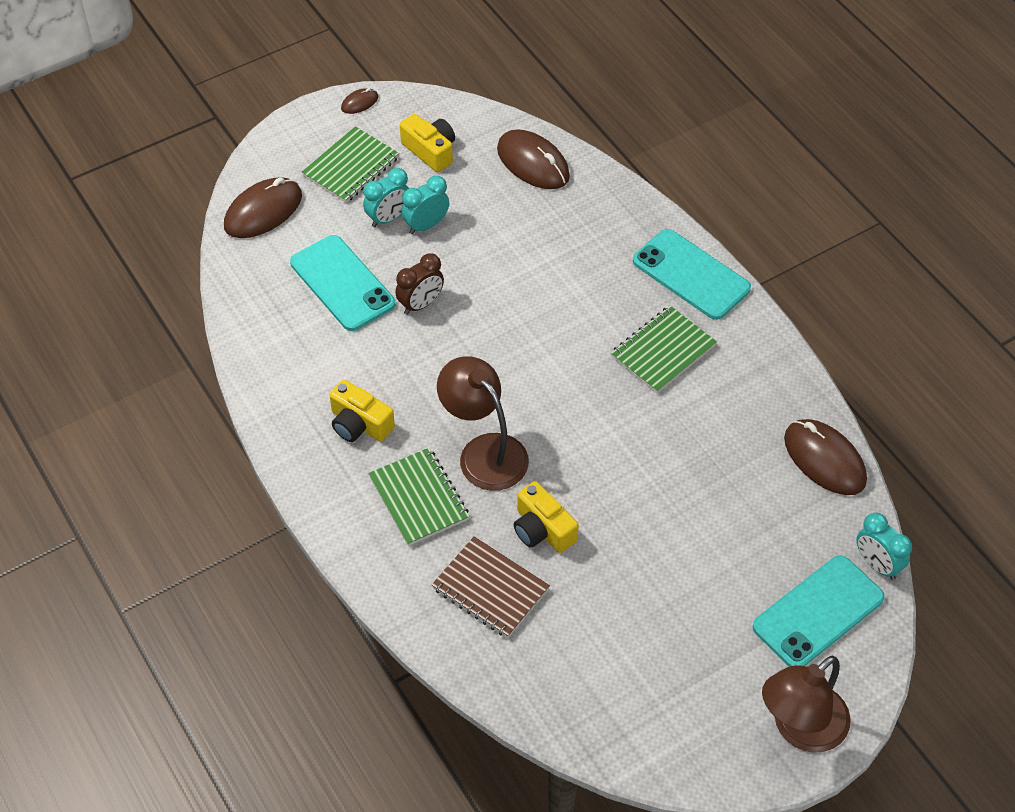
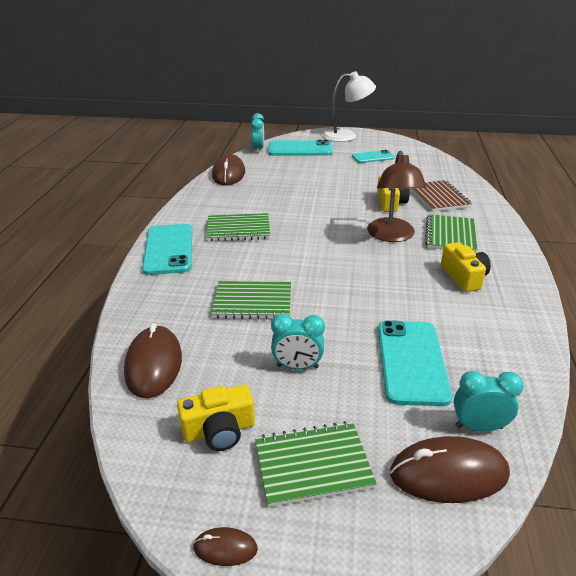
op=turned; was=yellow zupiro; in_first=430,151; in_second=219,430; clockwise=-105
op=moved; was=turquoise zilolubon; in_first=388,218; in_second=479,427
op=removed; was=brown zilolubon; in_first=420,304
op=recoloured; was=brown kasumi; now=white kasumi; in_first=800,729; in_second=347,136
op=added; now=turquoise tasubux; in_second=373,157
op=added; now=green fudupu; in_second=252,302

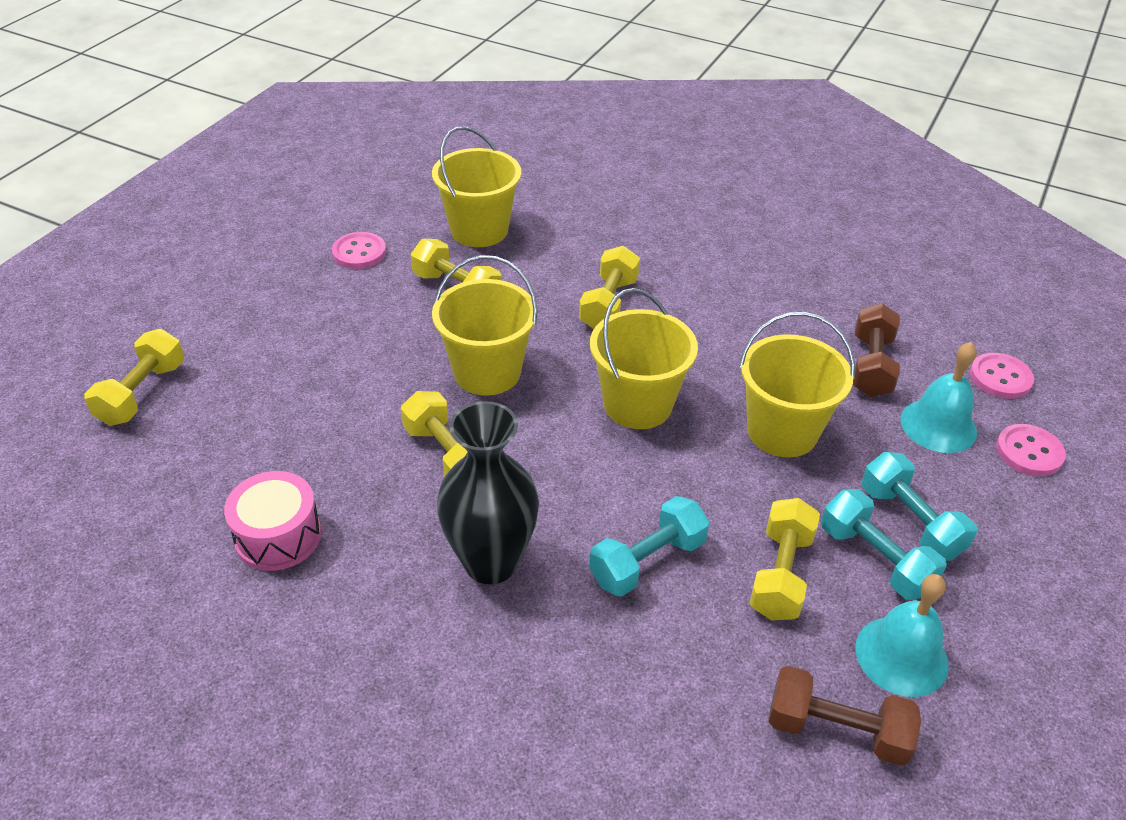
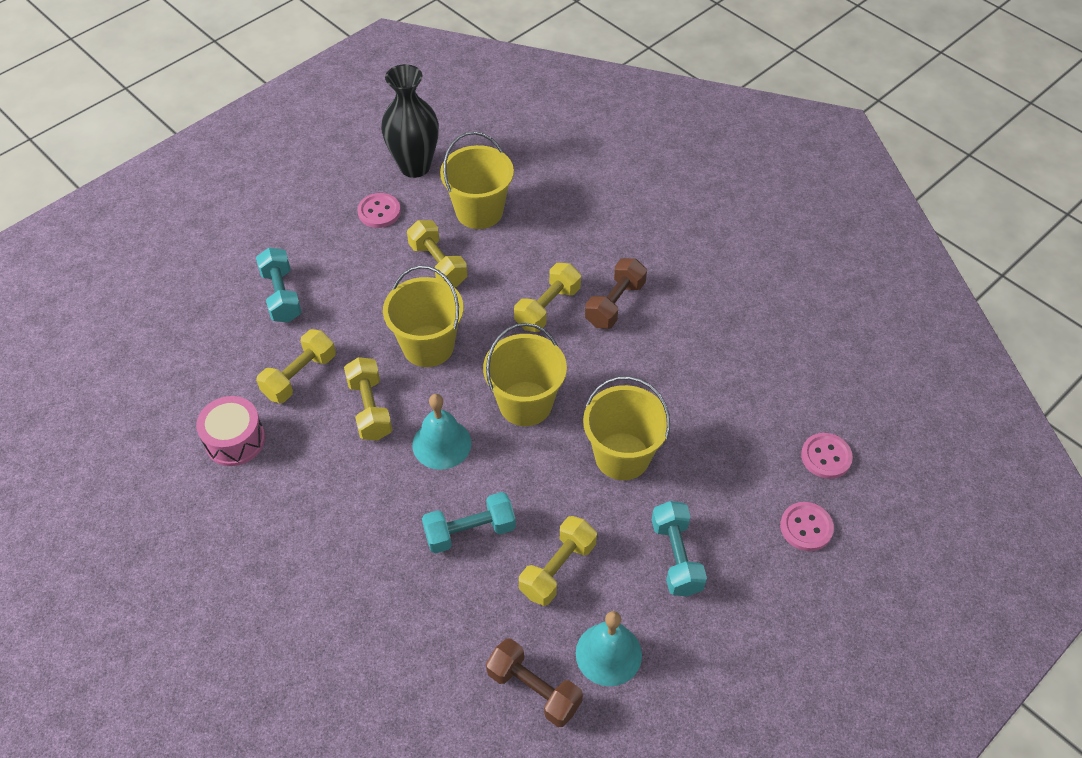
op=moved; was=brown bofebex; in_first=871,366; in_second=615,304
op=moved; was=yellow bofebex; in_first=142,393; in_second=300,376
op=moved; was=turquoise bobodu; in_first=938,425; in_second=441,444
op=moved; was=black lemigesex; in_first=491,562; in_second=415,166
op=moved; was=turquoise bofebex; in_first=875,559; in_second=281,295

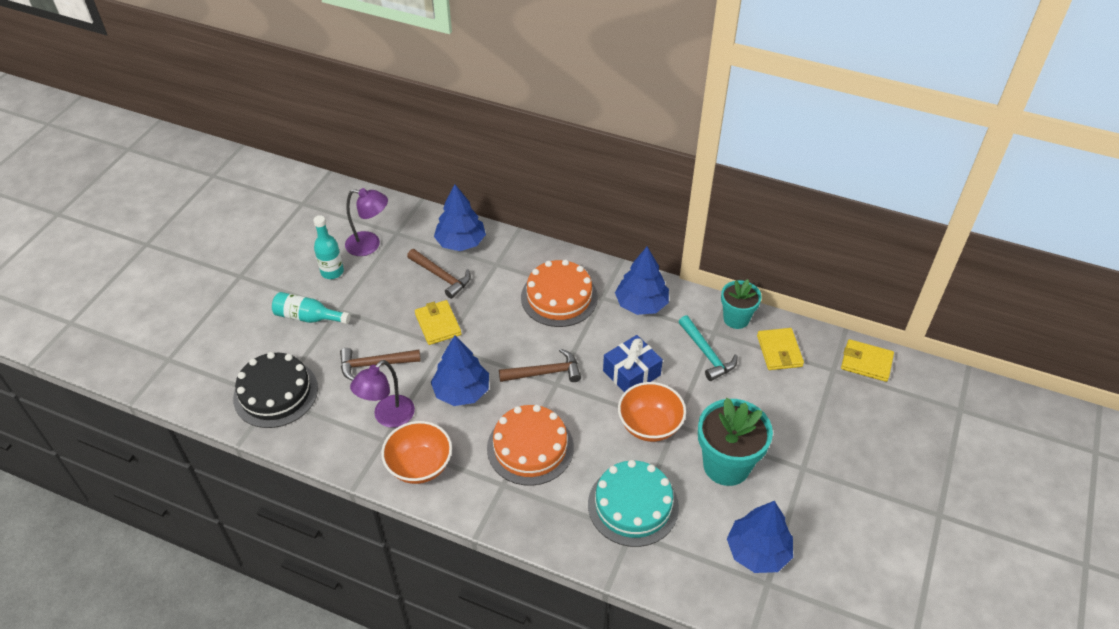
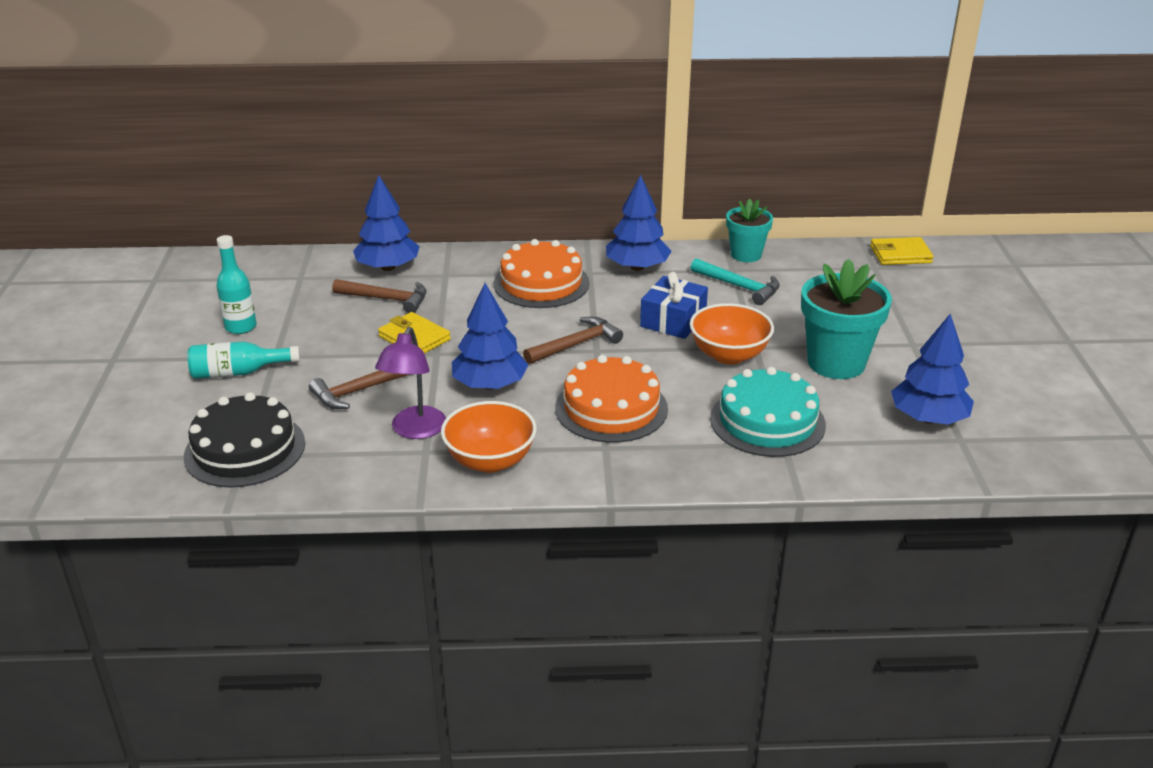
op=removed; was=purple kasumi; in_first=370,245
op=removed; was=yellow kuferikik; in_first=779,351

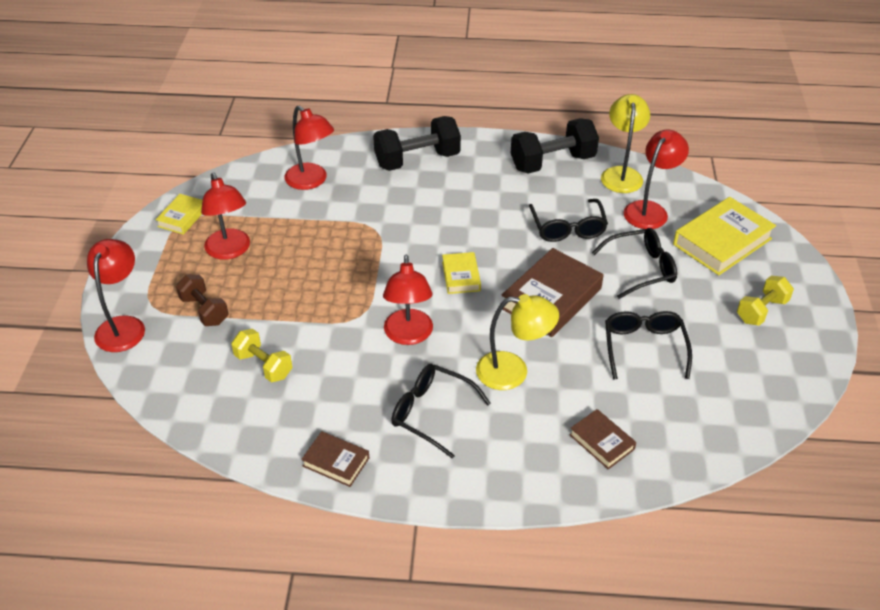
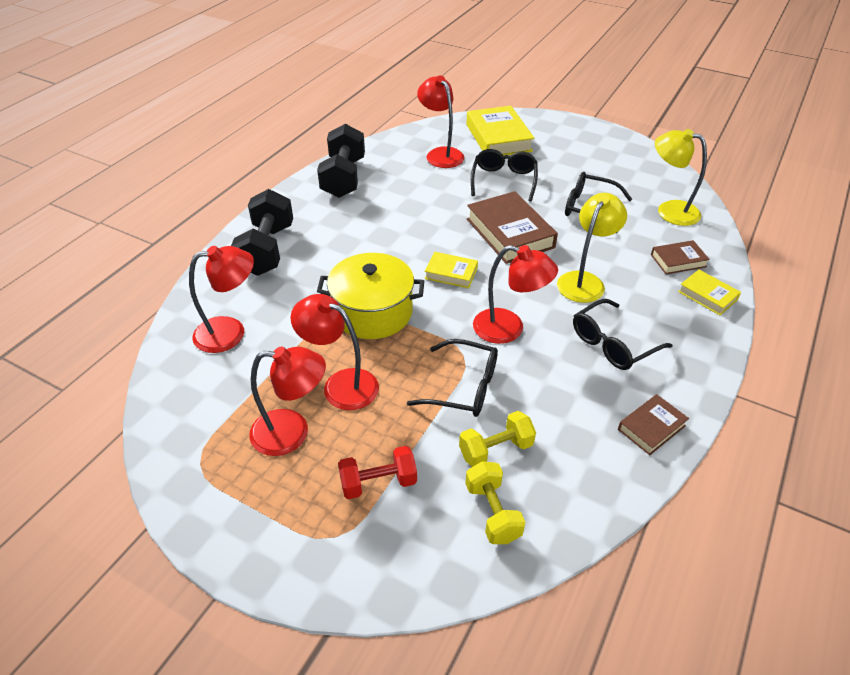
op=moved; was=yellow kasumi; in_first=621,174; in_second=669,210
op=moved; was=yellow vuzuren; in_first=182,217; in_second=707,295
op=moved; was=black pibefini; in_first=568,228; in_second=464,387
op=moved; was=red kasumi; in_first=123,326; in_second=341,384
op=recoloured; was=brown bofebex; now=red bofebex; in_first=204,310; in_second=378,483
op=moved; was=yellow bofebex; in_first=761,311; in_second=492,512
op=added; now=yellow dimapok; in_second=372,312

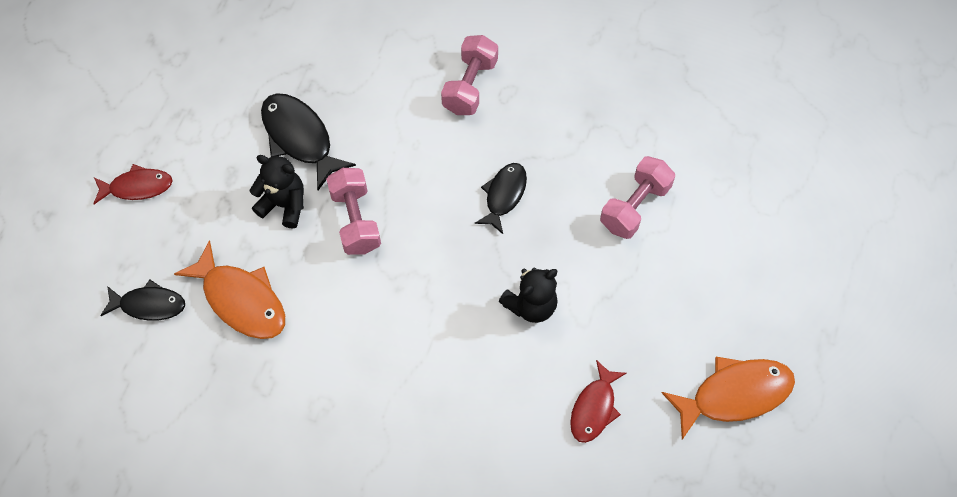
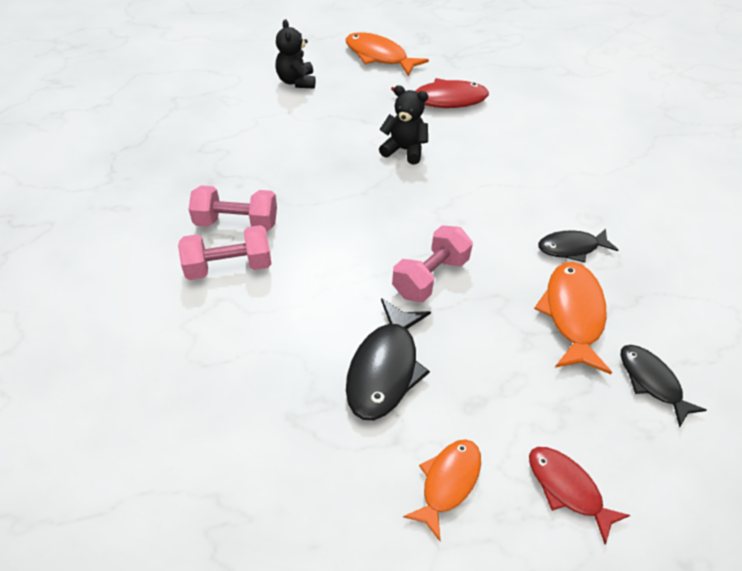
op=moved; was=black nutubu; in_first=284,204; in_second=296,82
op=moved; was=pink bofebex; in_first=634,206; in_second=236,223
op=moved; was=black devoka; in_first=504,195; in_second=571,248
op=resized; was=red devoka; in_first=594,408; in_second=444,100; ratio=1.54
op=added; now=orange devoka; in_second=448,482

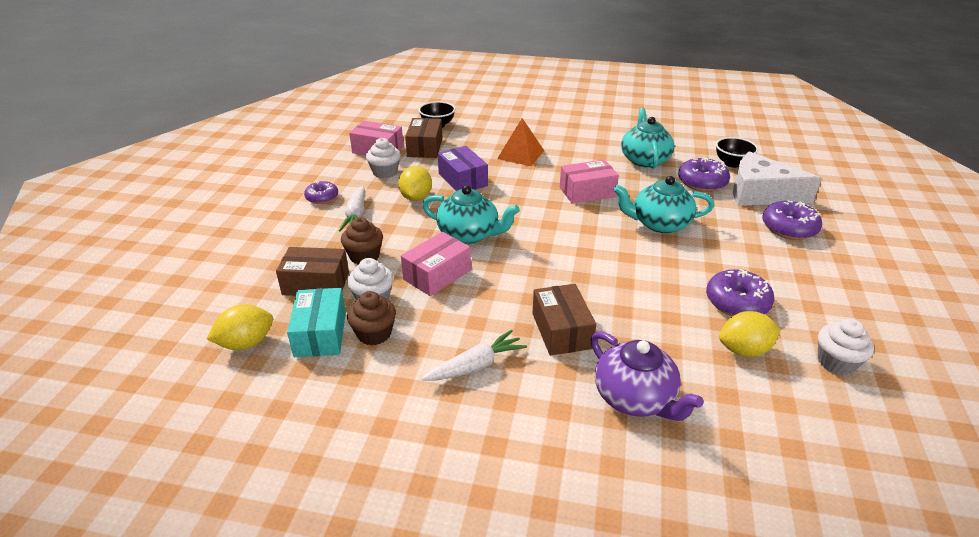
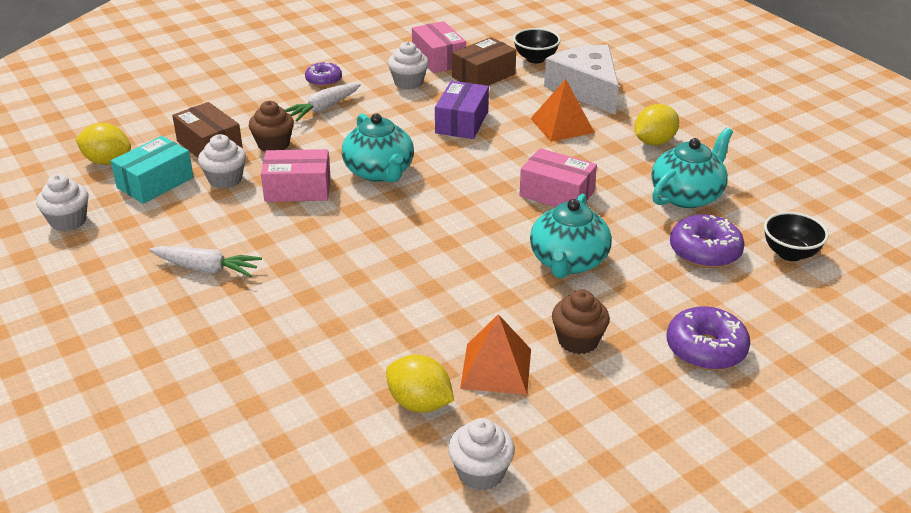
op=moved; was=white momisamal; in_first=761,193; in_second=586,89
op=moved; was=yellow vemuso; in_first=416,197; in_second=654,142
op=turned; was=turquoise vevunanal; in_first=659,224; in_second=568,262; clockwise=-120
op=replaced; was=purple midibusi; now=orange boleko; in_first=737,302; in_second=496,368
op=removed; was=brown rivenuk; in_first=561,331
op=moved; was=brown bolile; in_first=374,334; in_second=578,340
op=removed; was=purple vevunanal; in_first=635,398
op=added; now=white bolile; in_second=68,221

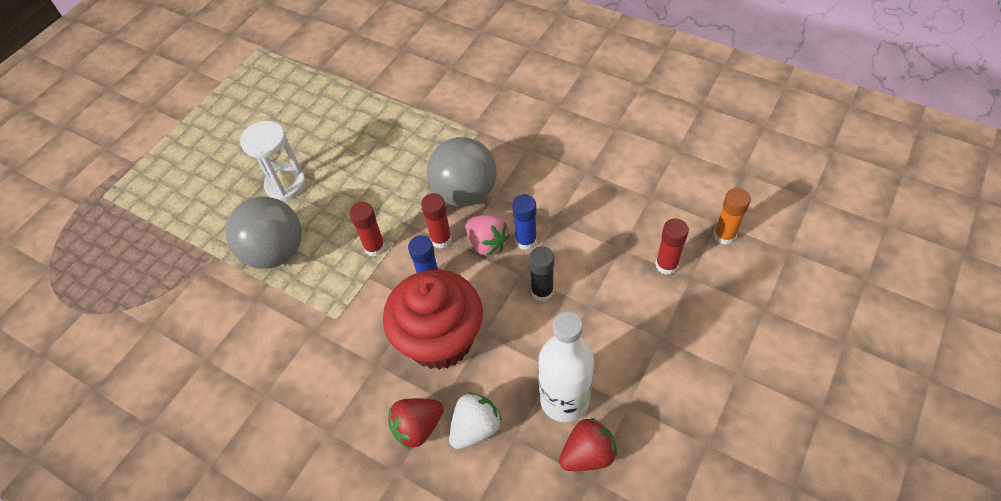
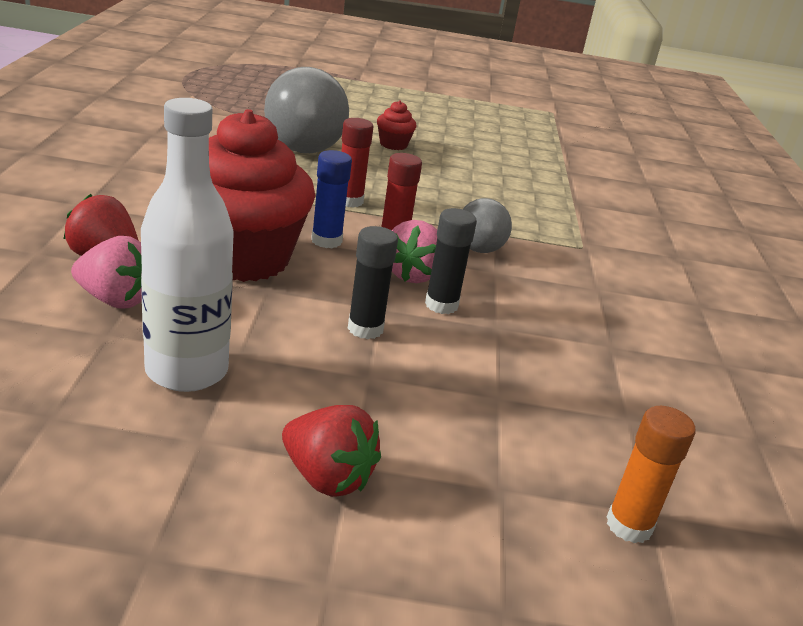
op=replaced; was=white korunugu; now=red bolile; in_first=286,184; in_second=393,144
op=resized; was=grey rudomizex; in_first=465,193; in_second=479,249; ratio=0.55
op=recoloured; was=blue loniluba; now=black loniluba; in_first=526,241; in_second=441,305
op=removed; was=red loniluba; in_first=666,265
op=recoloured; was=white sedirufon; now=pink sedirufon; in_first=475,428; in_second=116,300
op=moved; was=red sedirufon; in_first=587,454; in_second=327,477

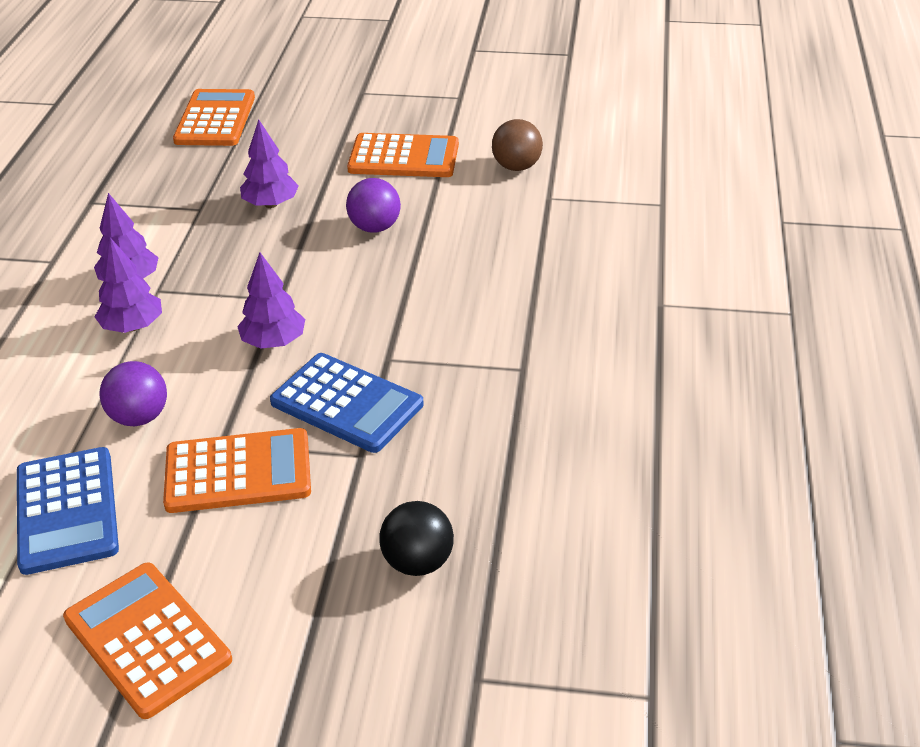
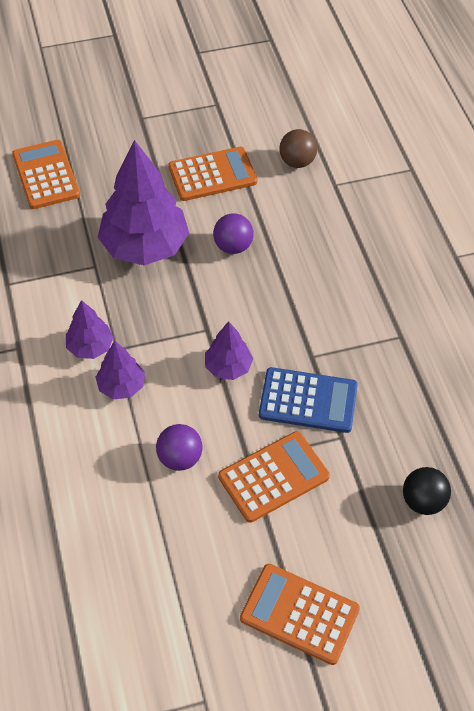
op=resized; was=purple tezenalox; in_first=271,204; in_second=145,246; ratio=2.0
op=removed; was=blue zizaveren; in_first=66,510

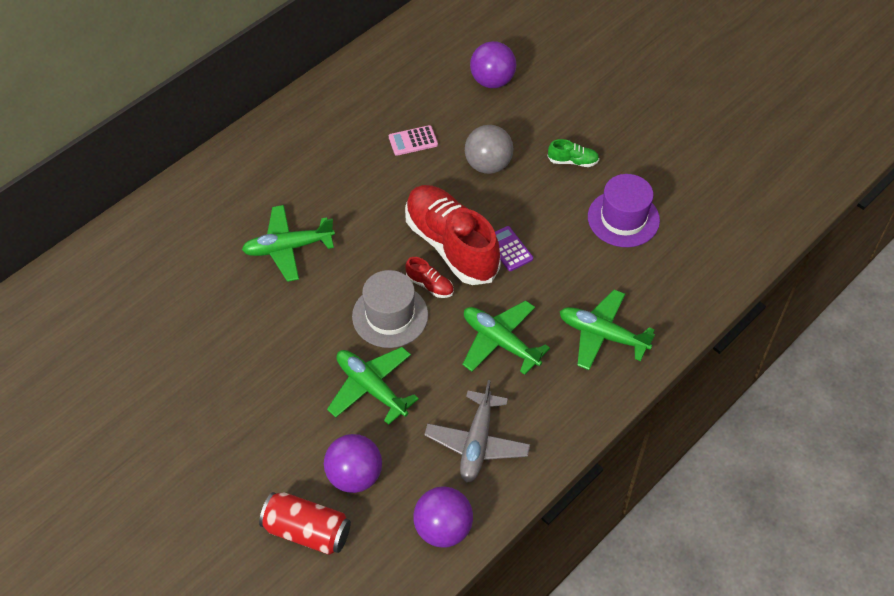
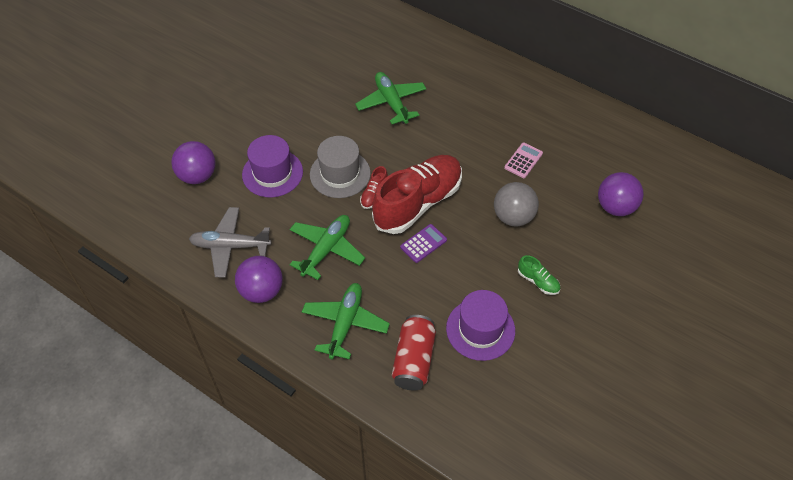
op=turned; was=pink zizaveren; in_first=413,141; in_second=523,161; clockwise=60
op=turned; was=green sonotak; in_first=573,161; in_second=538,281; clockwise=-45
op=replaced; was=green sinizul; now=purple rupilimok; in_first=371,388; in_second=272,173
op=moved; was=purple rudomizex; in_first=443,528; in_second=262,291
op=moved; was=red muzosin; in_first=307,531; in_second=414,360

